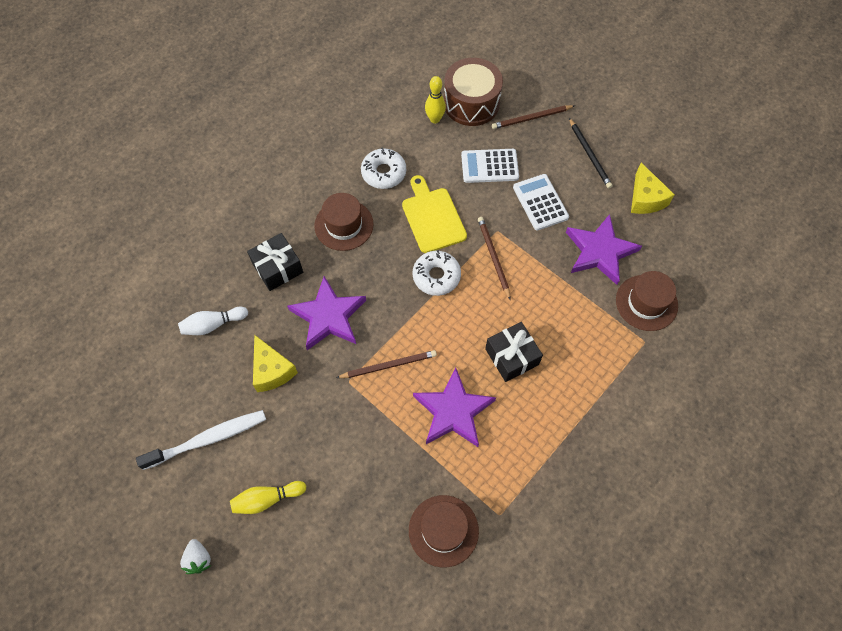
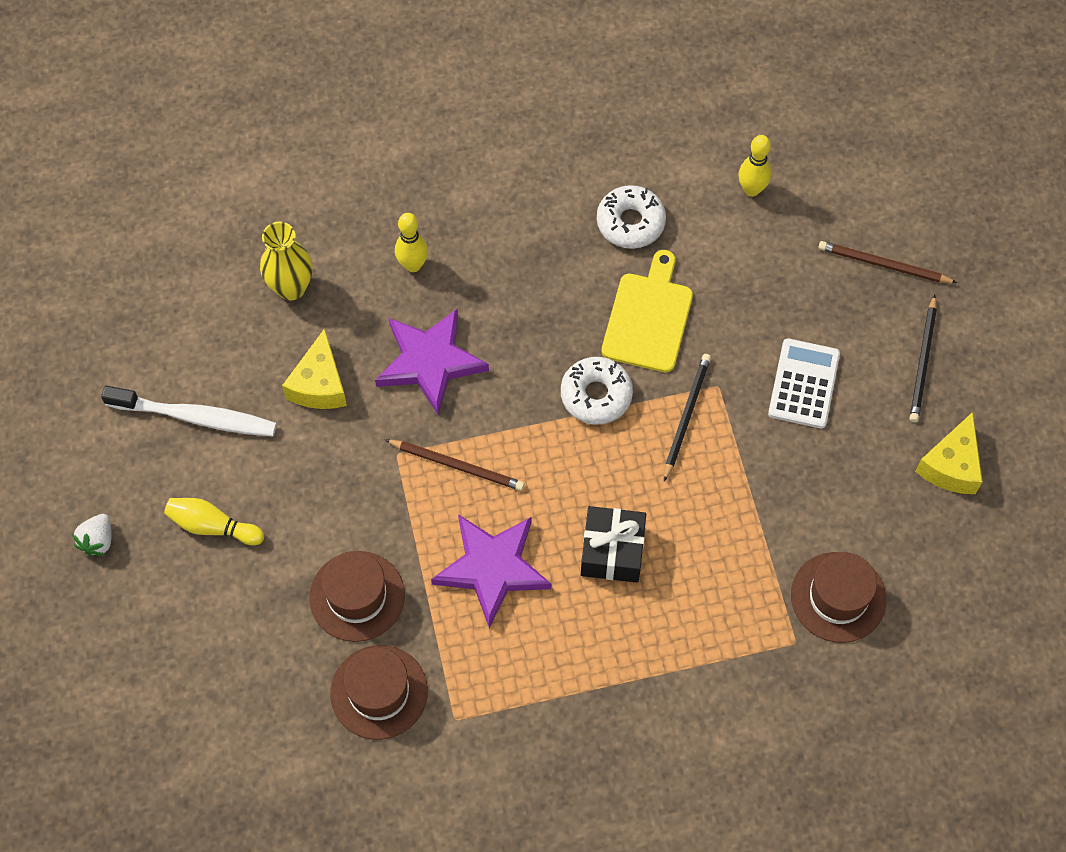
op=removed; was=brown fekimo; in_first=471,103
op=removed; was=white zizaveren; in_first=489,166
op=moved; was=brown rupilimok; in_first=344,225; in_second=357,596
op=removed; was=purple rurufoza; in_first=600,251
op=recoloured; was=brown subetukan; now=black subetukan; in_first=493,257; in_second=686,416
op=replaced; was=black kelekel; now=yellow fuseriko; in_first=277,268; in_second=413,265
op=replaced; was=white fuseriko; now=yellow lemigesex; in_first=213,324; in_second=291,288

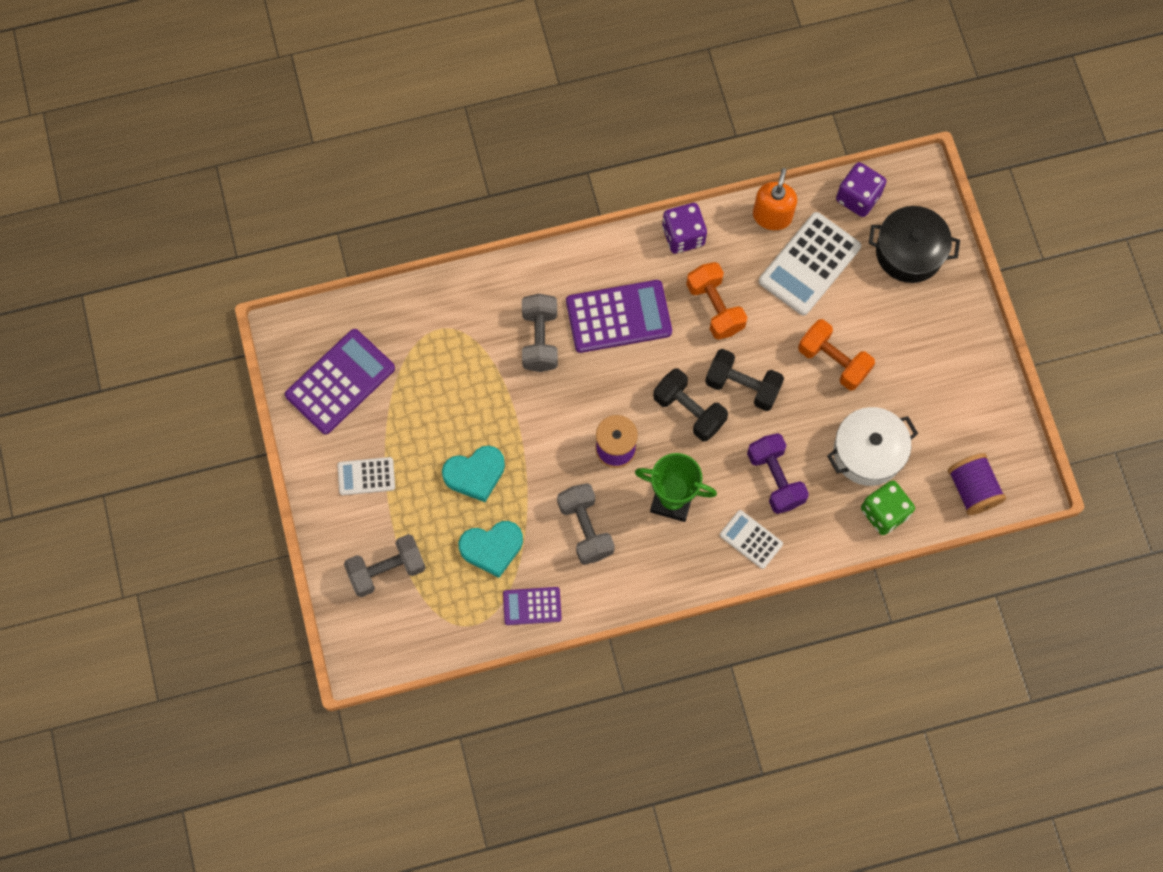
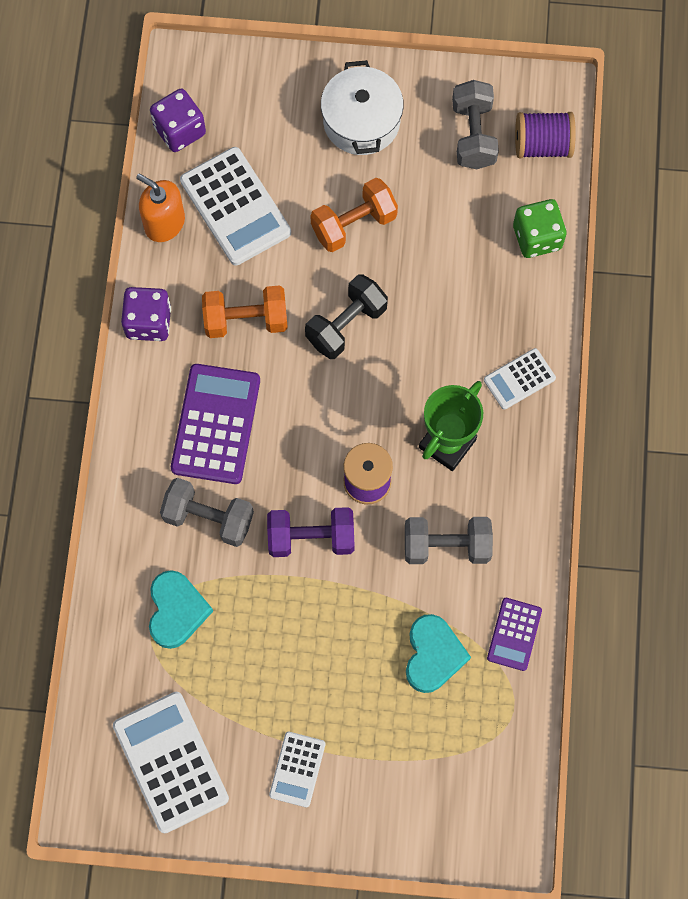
op=removed; was=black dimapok; in_first=909,252
op=recoloured; was=purple zizaveren; now=white zizaveren; in_first=340,382; in_second=170,762
op=removed; was=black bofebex; in_first=689,411
op=moved; was=white dimapok; in_first=868,452; in_second=361,121
op=moved; was=purple bofebex; in_first=775,479; in_second=311,538
op=moved; was=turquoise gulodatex; in_first=475,474; in_second=176,611
op=moved; was=grey bofebex; in_first=387,570; in_second=473,135

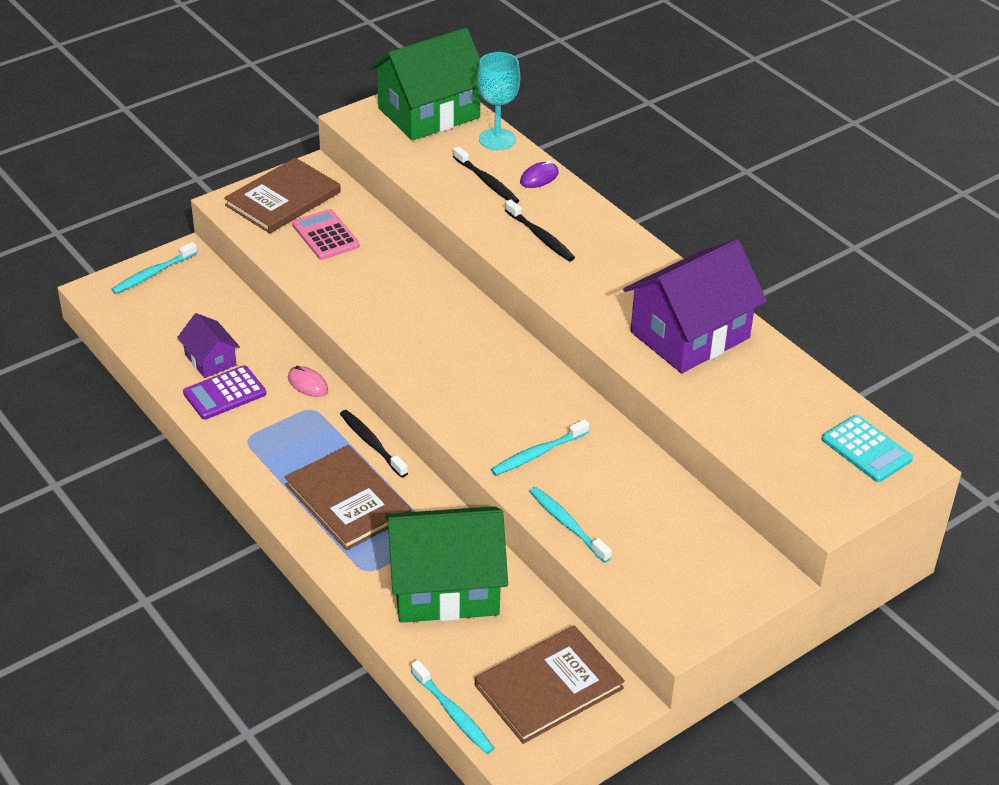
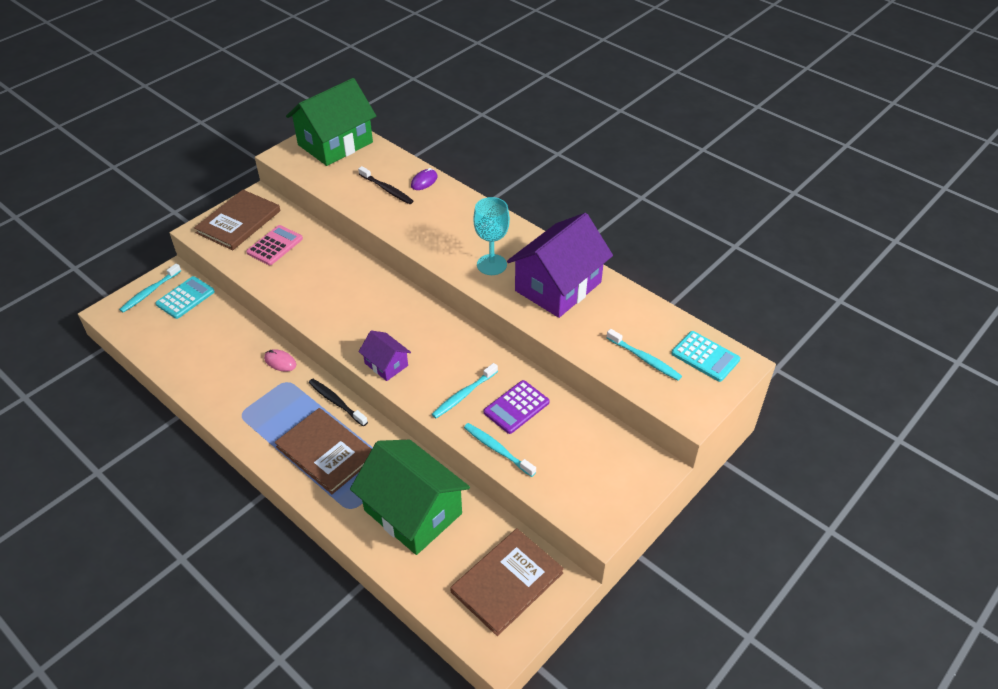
op=moved; was=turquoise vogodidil; in_first=497,139; in_second=491,265
op=removed; was=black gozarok; in_first=540,237
op=turned; was=pink zizaveren; in_first=325,235; in_second=275,246; clockwise=75
op=moved; was=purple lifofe; in_first=210,360; in_second=386,364
op=moved; was=purple zizaveren; in_first=224,393; in_second=516,407
op=turned; was=green lifofe; in_first=445,587; in_second=413,512; clockwise=60
op=moved; was=turquoise gozarok; in_first=453,713; in_second=644,359
op=added; now=turquoise zizaveren; in_second=185,298

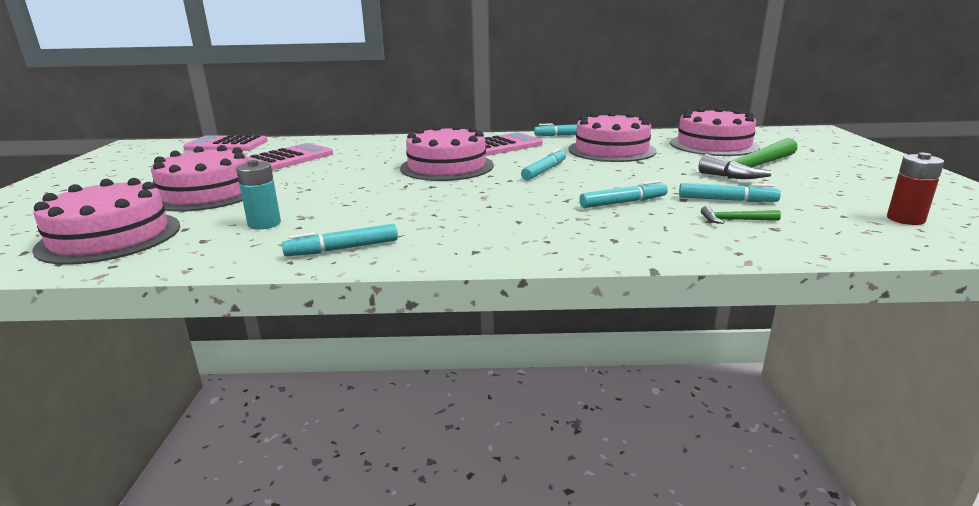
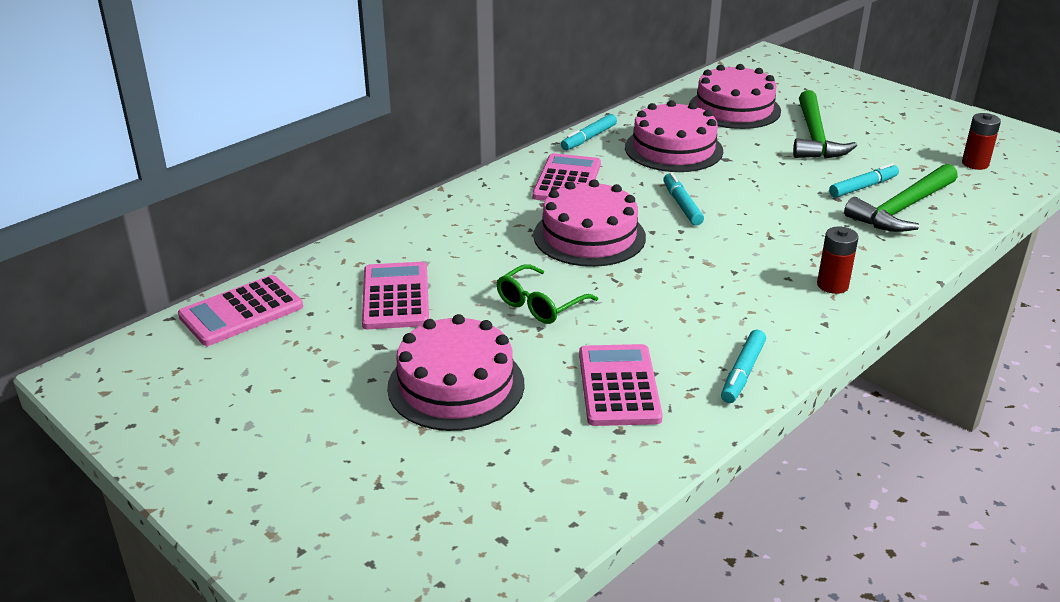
op=replaced; was=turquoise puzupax; now=pink zizaveren; in_first=264,224; in_second=619,386
op=removed; was=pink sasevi; in_first=110,237
op=removed; was=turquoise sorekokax; in_first=623,202
op=resized; was=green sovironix; in_first=735,220; in_second=902,209; ratio=2.31
op=added; now=red puzupax; in_second=832,285
op=added; now=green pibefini; in_second=539,305

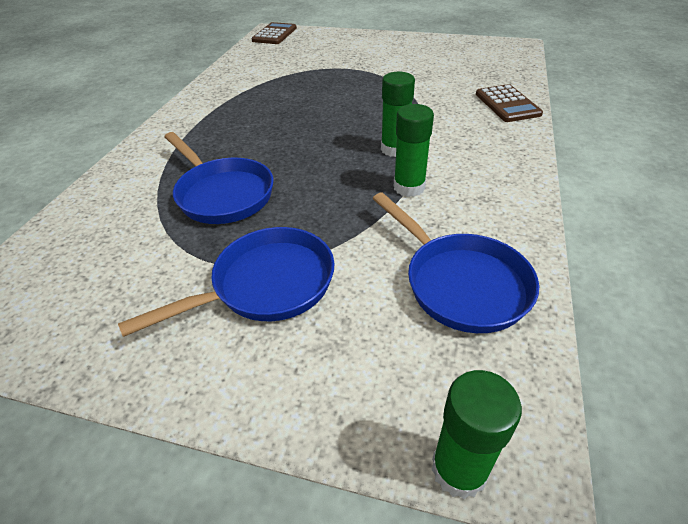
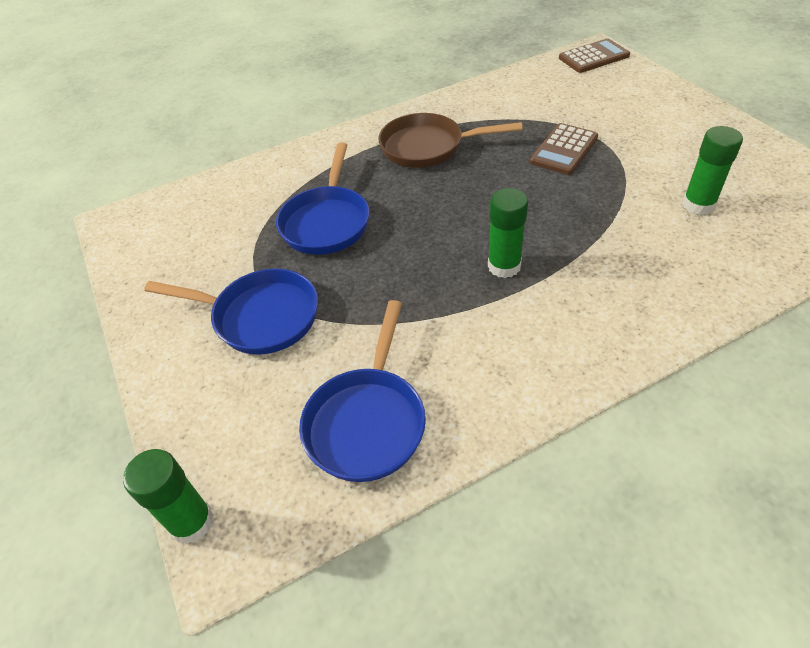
op=moved; was=brown zizaveren; in_first=507,104; in_second=564,150
op=moved; was=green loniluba; in_first=409,187; in_second=698,205
op=added; now=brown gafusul; in_second=428,147

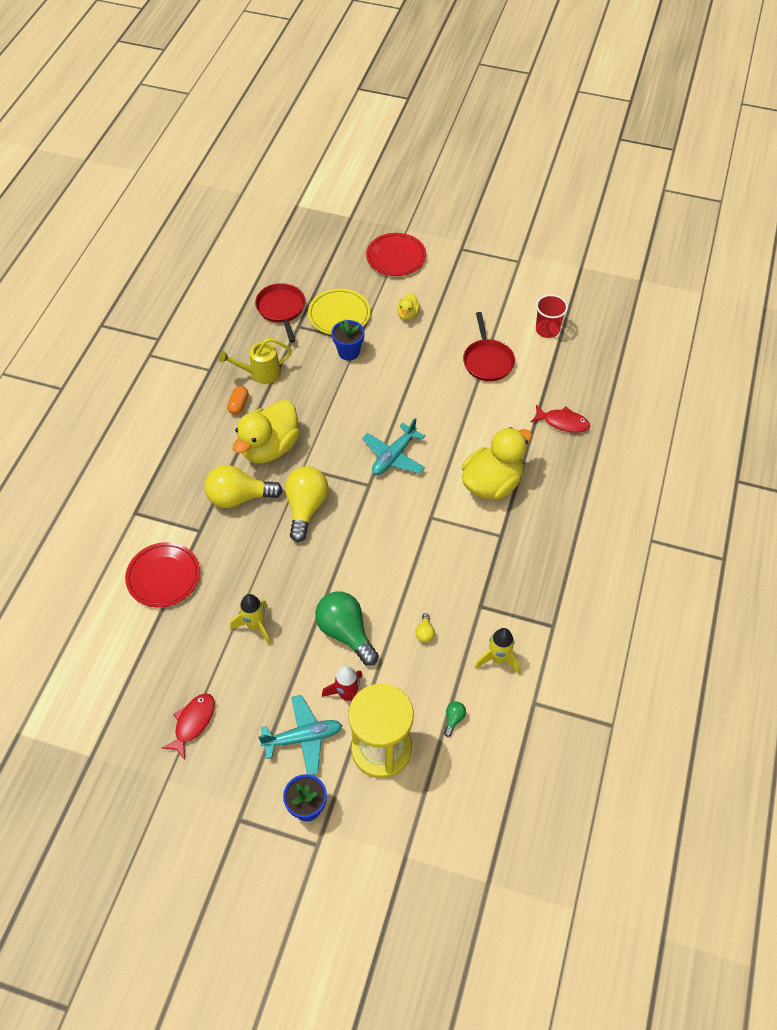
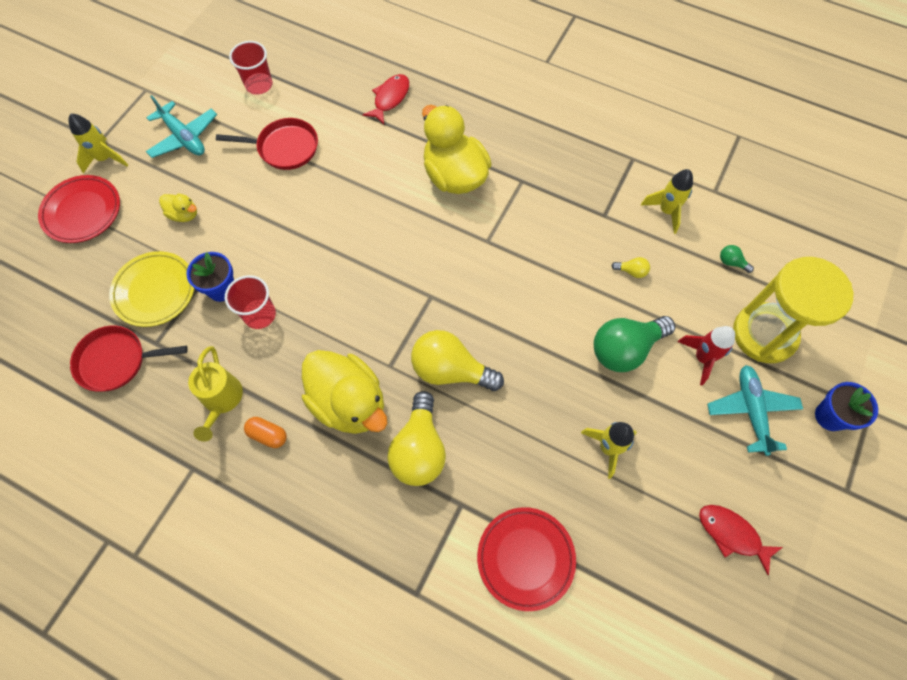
op=moved; was=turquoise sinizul; in_first=394,456; in_second=184,137
op=added; now=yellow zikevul; in_second=105,159
op=added; now=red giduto; in_second=260,315

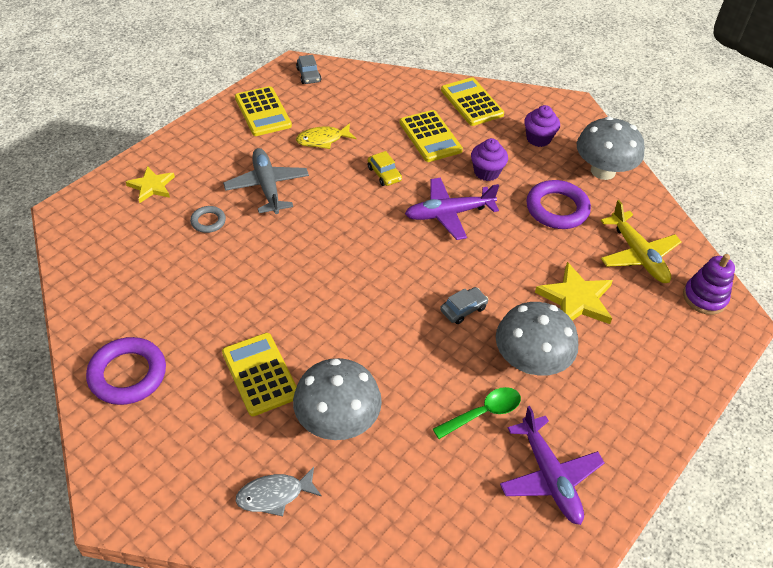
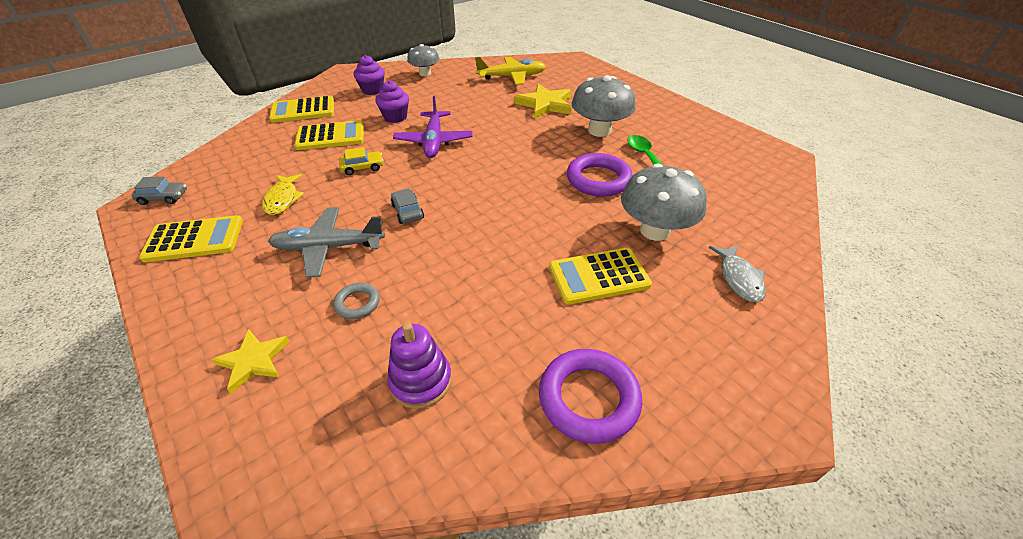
op=resized; was=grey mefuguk; in_first=603,171; in_second=425,73; ratio=0.62
op=moved; was=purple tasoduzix; in_first=557,209; in_second=598,179
op=moved; was=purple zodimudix; in_first=704,298; in_second=420,381
op=moved; was=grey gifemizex; in_first=463,309; in_second=407,211
op=removed; was=purple sinizul; in_first=549,476

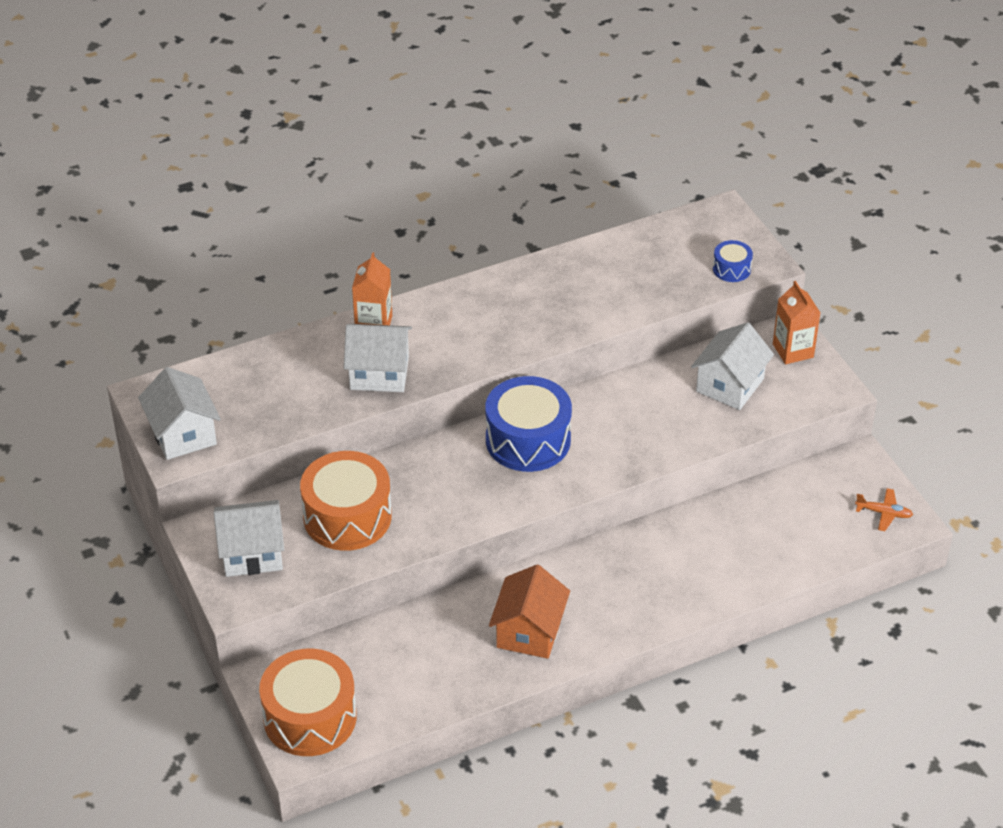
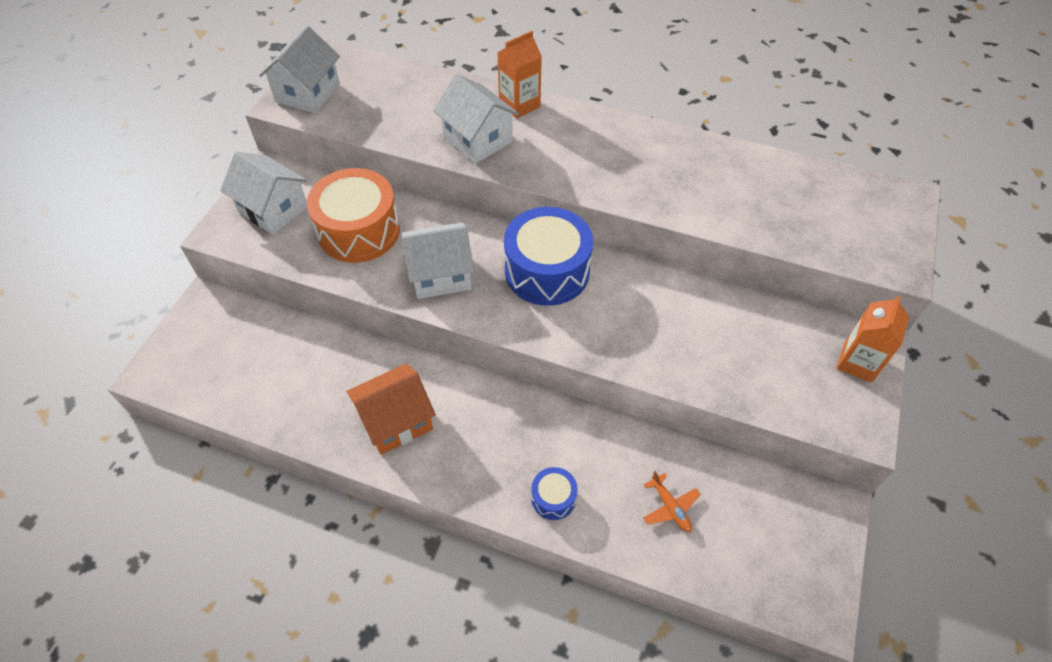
op=moved; was=blue fekimo; in_first=731,269; in_second=553,498
op=moved; was=white lifofe; in_first=730,385; in_second=440,274
op=moved; was=orange sinizul; in_first=884,513; in_second=670,507
op=removed; was=orange fekimo; in_first=310,717

